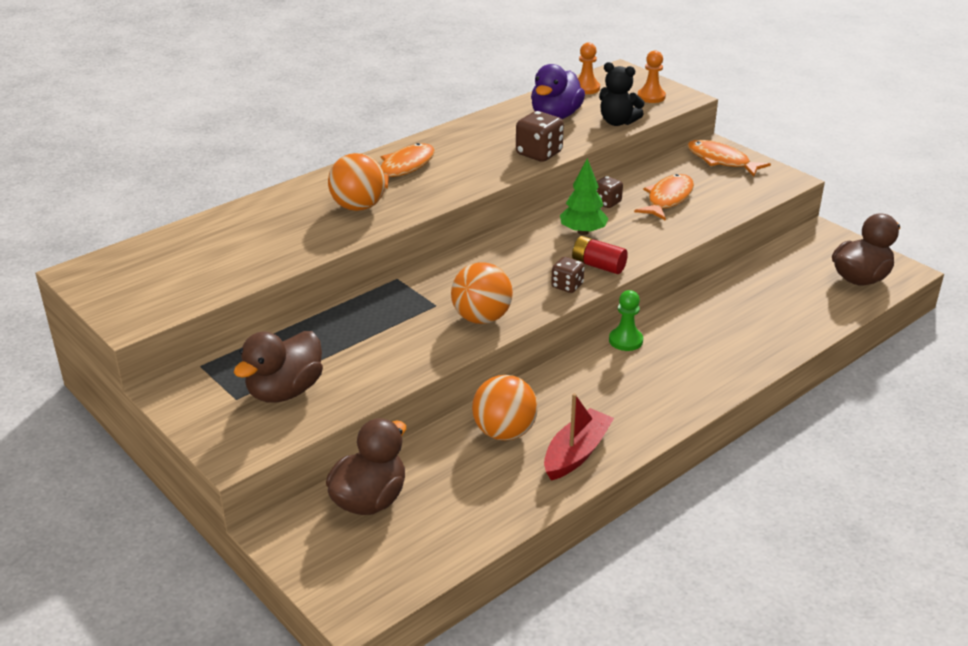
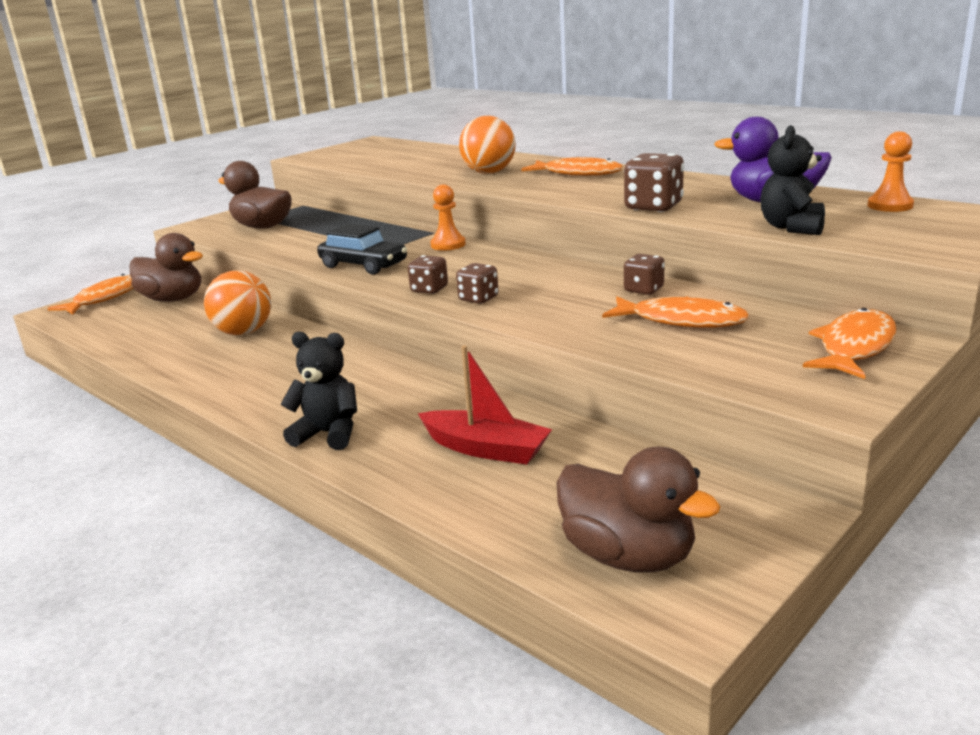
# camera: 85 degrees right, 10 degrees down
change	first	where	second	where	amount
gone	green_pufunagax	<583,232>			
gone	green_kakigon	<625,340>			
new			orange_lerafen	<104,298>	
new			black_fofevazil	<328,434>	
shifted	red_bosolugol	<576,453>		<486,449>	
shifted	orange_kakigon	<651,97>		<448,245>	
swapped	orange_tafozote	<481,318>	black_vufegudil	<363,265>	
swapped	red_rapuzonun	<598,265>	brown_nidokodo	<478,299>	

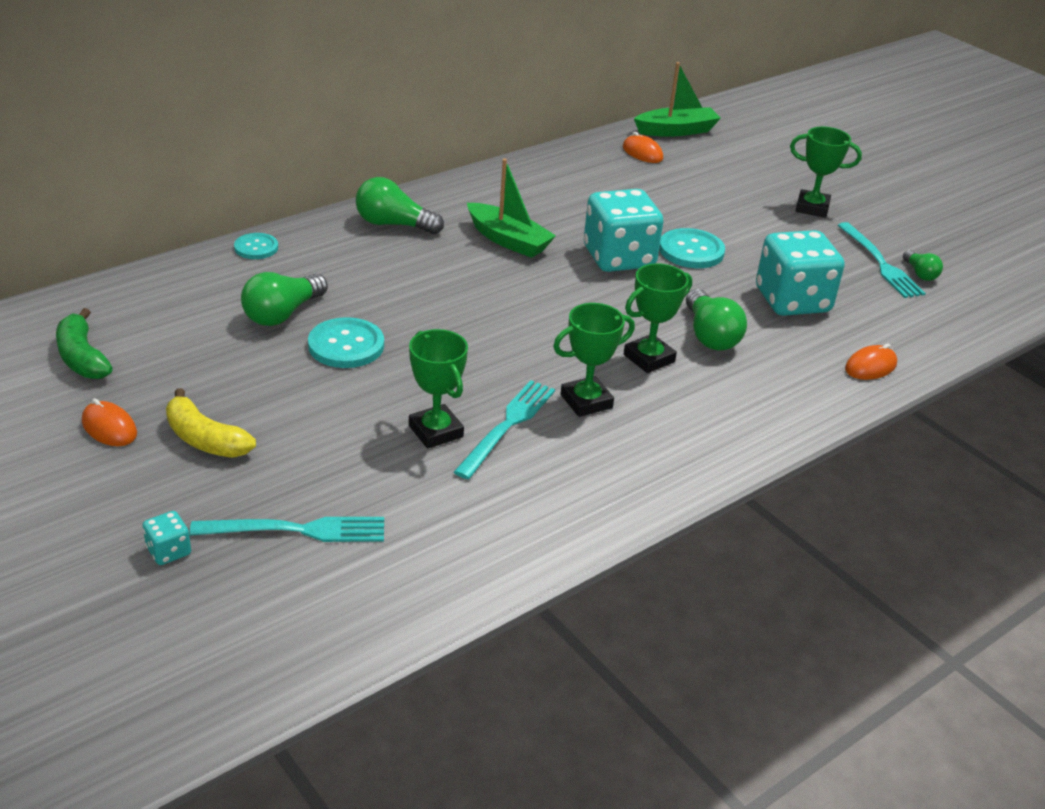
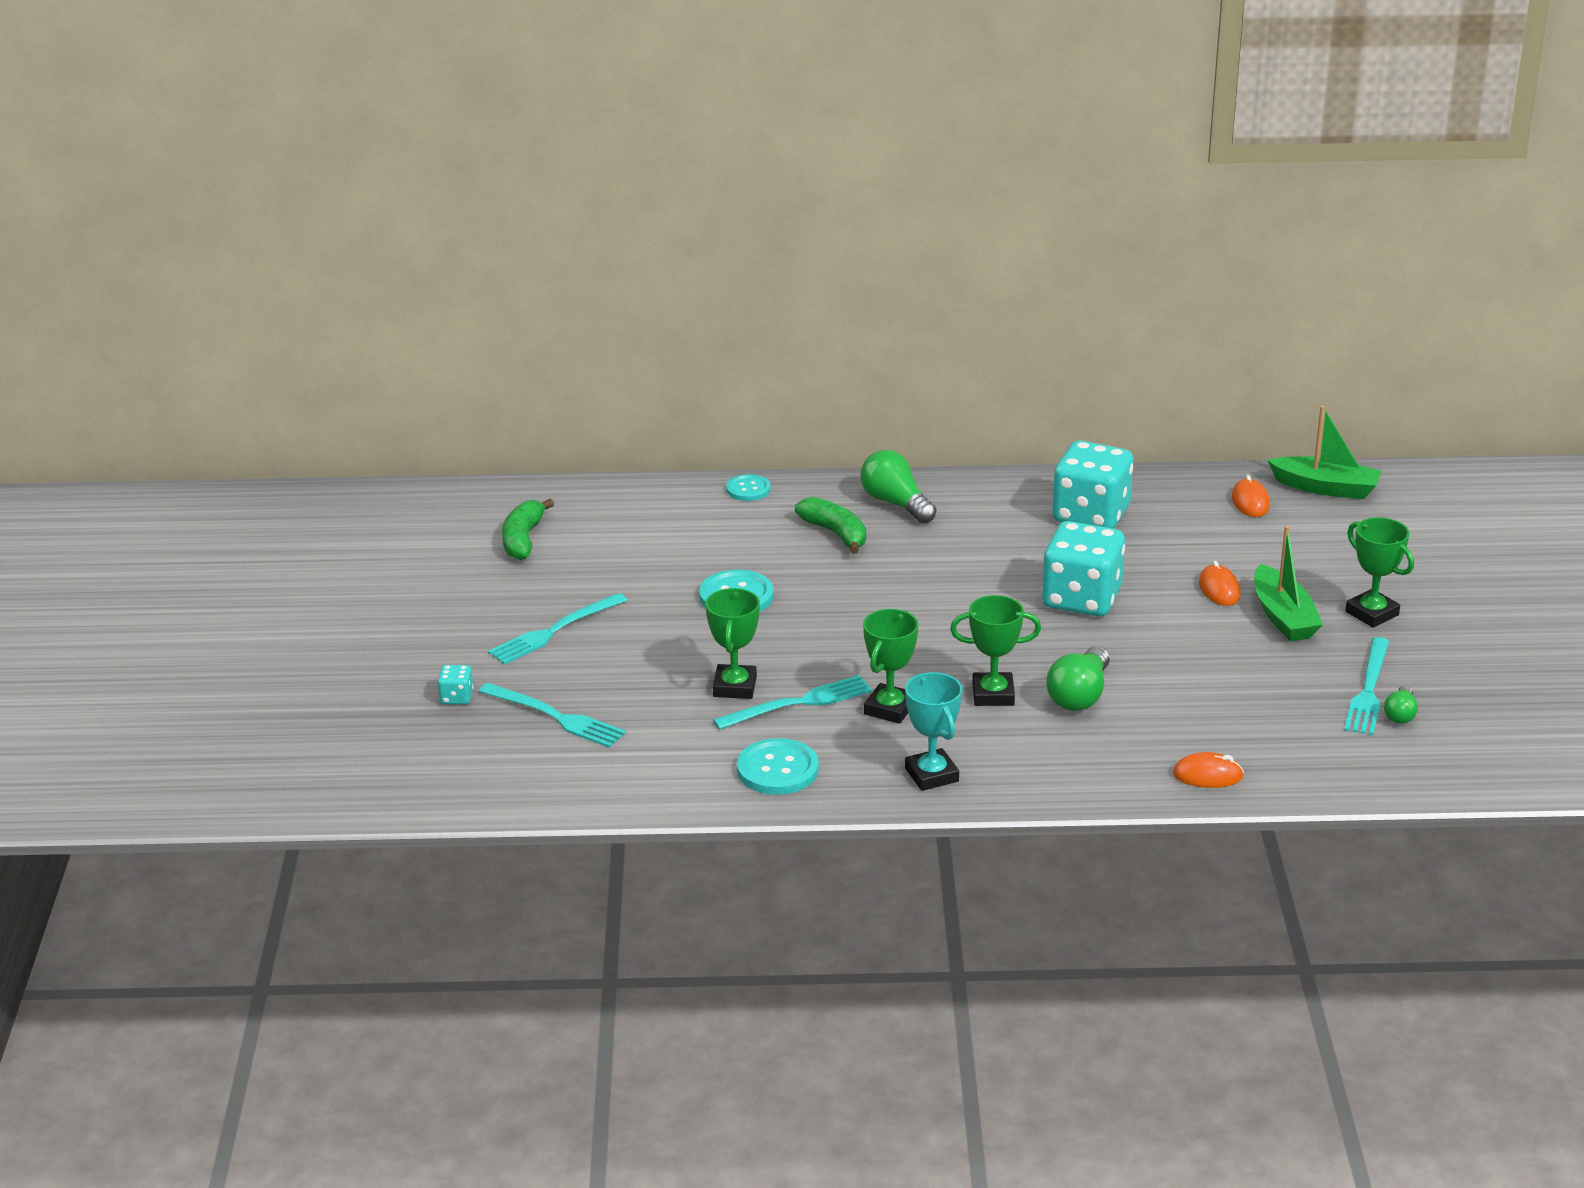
# camera: 40 degrees right, 5 degrees down
change	first	where	second	where	amount
gone	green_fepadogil	<282,314>			
new			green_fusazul	<835,533>	
new			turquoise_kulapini	<931,775>	
shifted	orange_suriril	<109,428>		<1219,589>	
shifted	green_bosolugol	<508,240>		<1283,616>	
shifted	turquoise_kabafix	<691,251>		<777,769>	
shifted	turquoise_nidokodo	<792,301>		<1091,515>	
swapped	yellow_fusazul	<205,439>	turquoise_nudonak	<554,631>	
rotated	green_kulapini	<586,401>		<889,708>	75 degrees counterclockwise

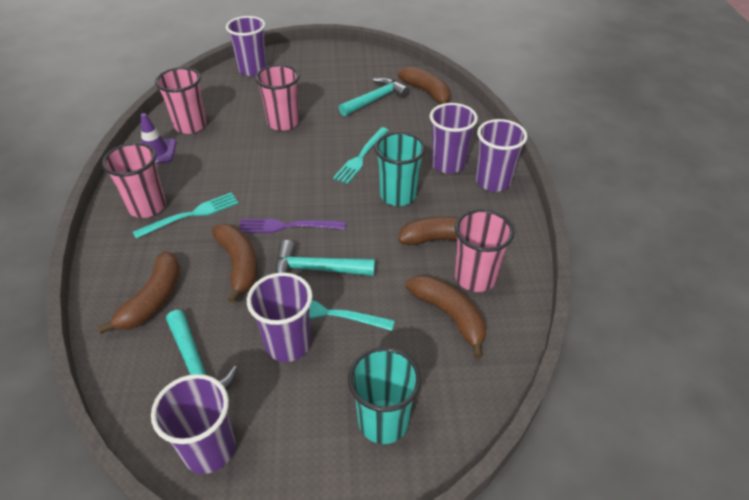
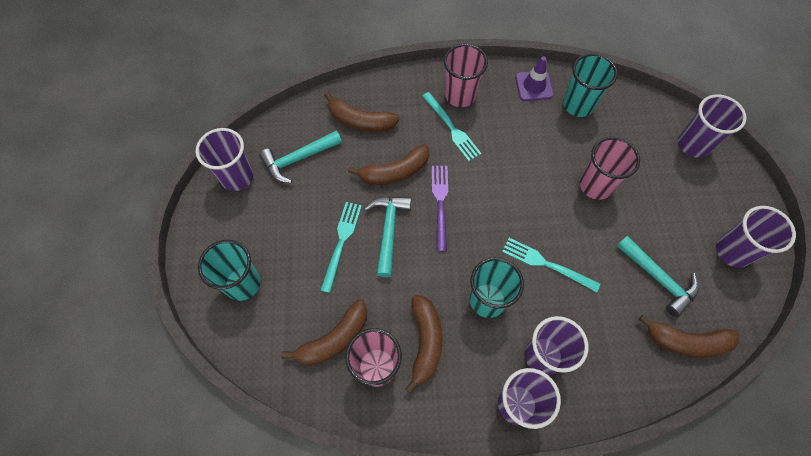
# camera: 90 degrees right, 20 degrees up
change	first	where	second	where	amount
shifted	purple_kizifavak	<288,344>		<732,251>	
repainted	pink_kizifavak	<190,125>	turquoise_kizifavak	<578,105>	
rotated	brown_fusazul	<427,93>		<686,341>	45 degrees clockwise

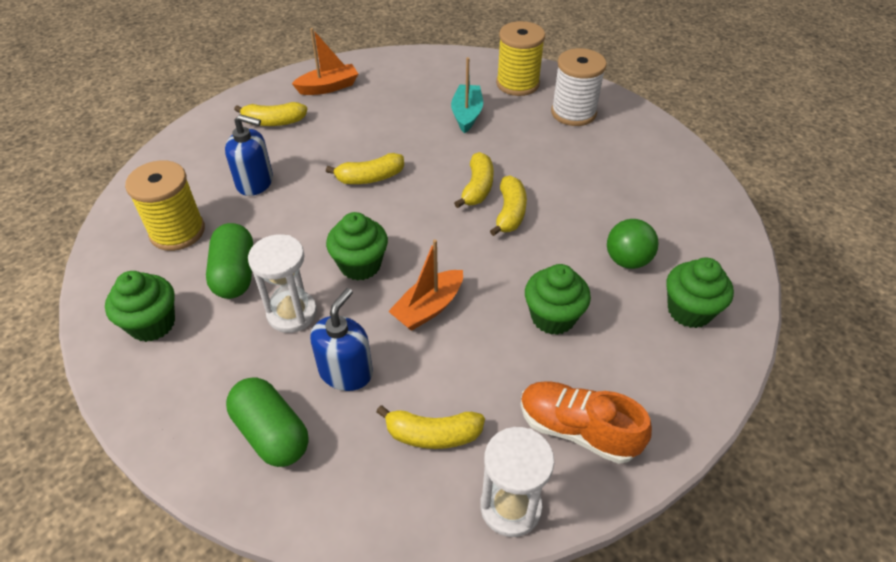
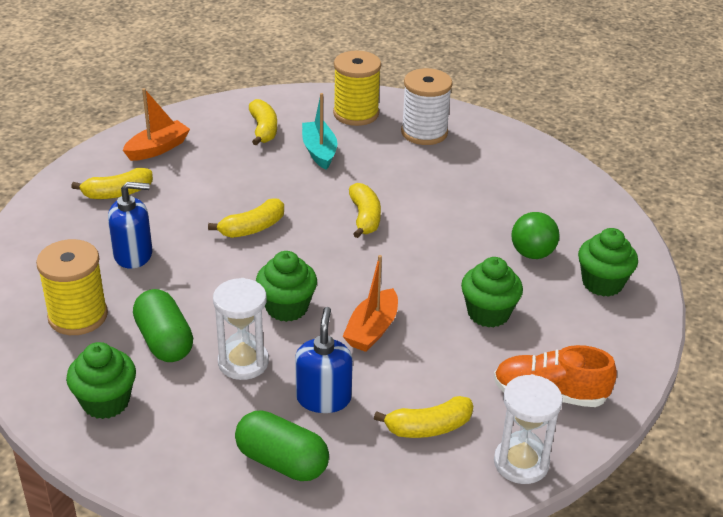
# camera: 20 degrees left, 10 degrees down
change	first	where	second	where	amount
shifted	yellow_fusazul	<510,213>		<263,129>	

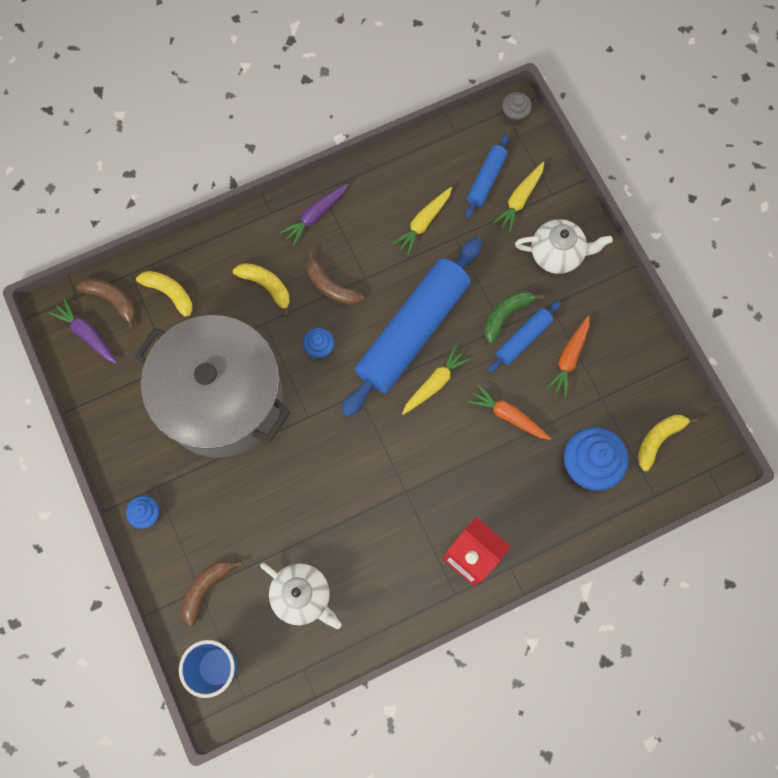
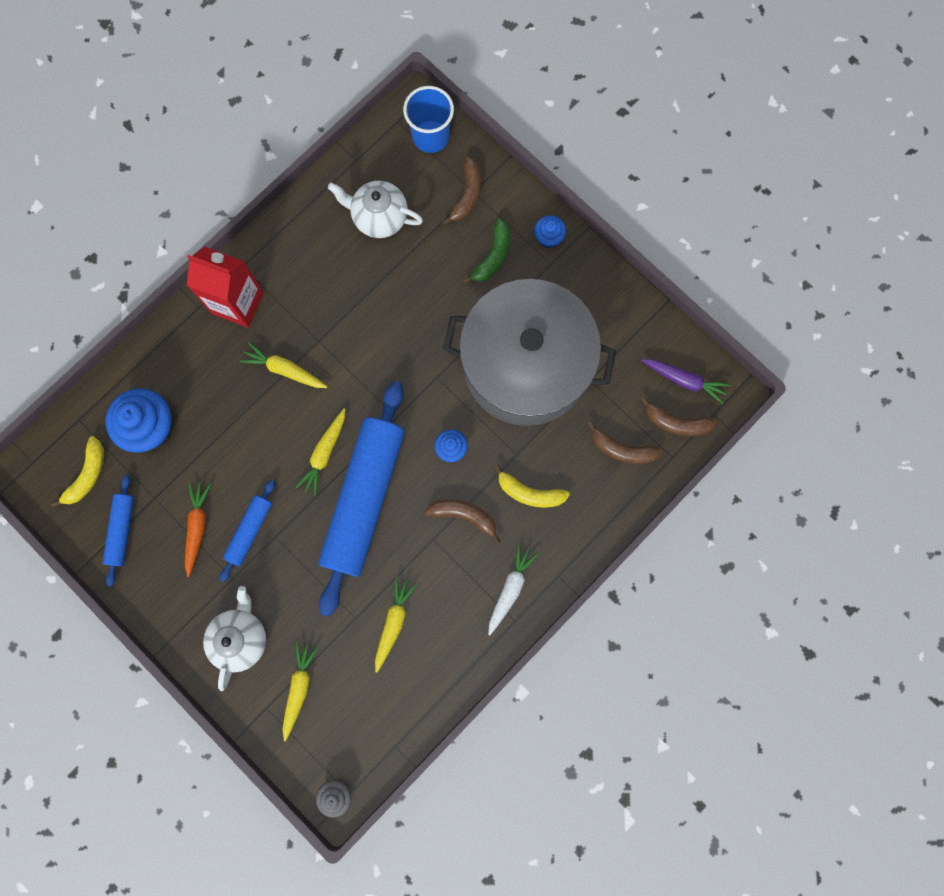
# camera: 160 degrees right, 5 degrees up
change	first	where	second	where	amount
gone	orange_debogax	<508,415>			
new			yellow_debogax	<284,370>	
shifted	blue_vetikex	<486,180>		<121,531>	
shifted	green_fusazul	<506,315>		<492,256>	
repainted	yellow_fusazul	<170,294>	brown_fusazul	<622,449>	
repainted	purple_debogax	<315,216>	white_debogax	<510,588>	
rotated	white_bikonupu	<557,254>		<240,638>	120 degrees clockwise

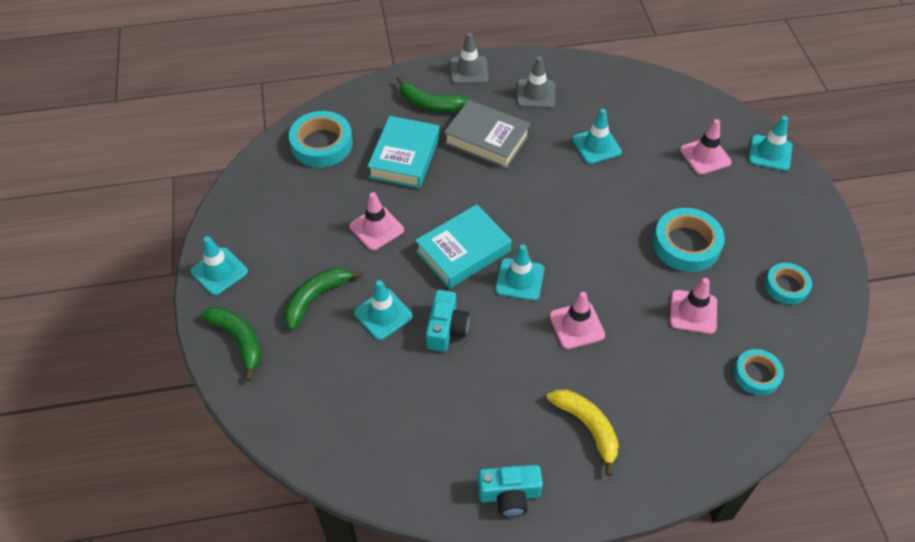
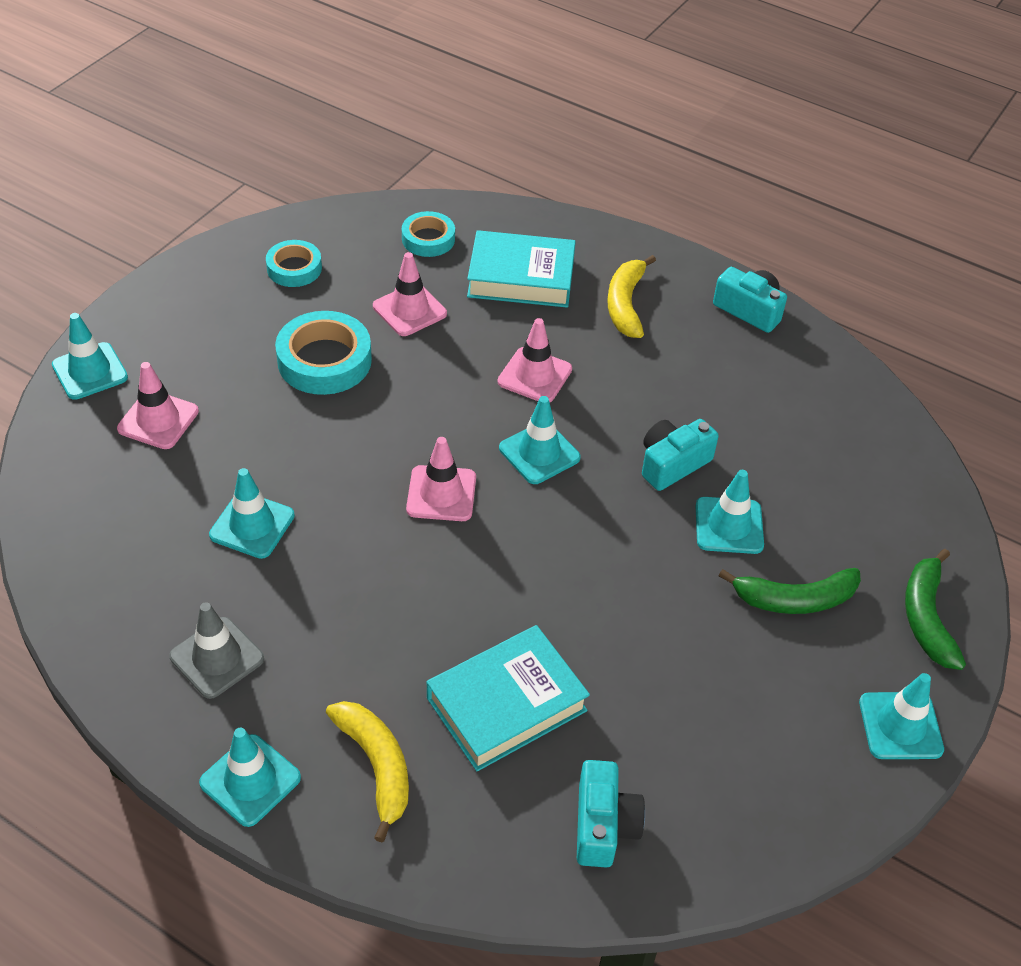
# camera: 140 degrees left, 5 degrees down
change	first	where	second	where	amount
gone	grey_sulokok	<487,139>			
shifted	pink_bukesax	<376,228>		<441,494>	
shifted	turquoise_sulokok	<463,251>		<521,277>	
swapped	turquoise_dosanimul	<322,144>	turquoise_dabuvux	<603,825>	
repainted	green_fusazul	<430,104>	yellow_fusazul	<376,766>	
repainted	grey_bukesax	<469,70>	turquoise_bukesax	<250,780>	

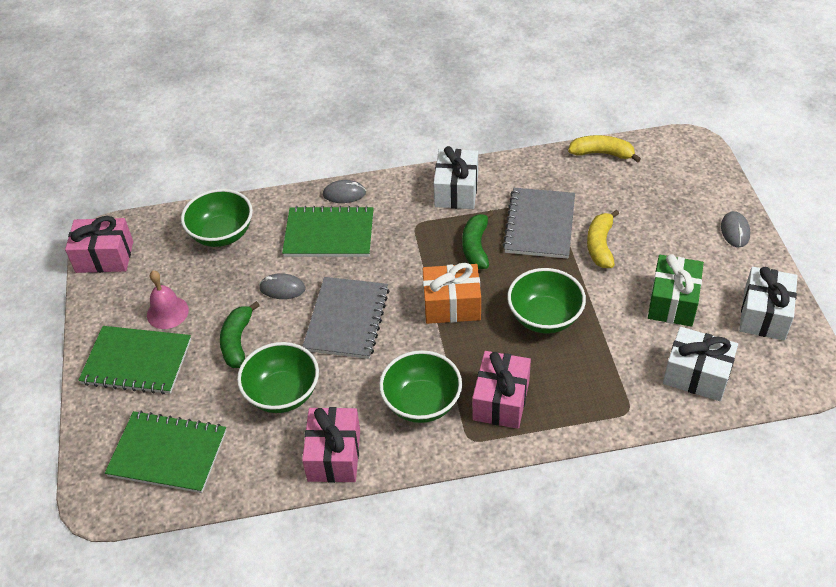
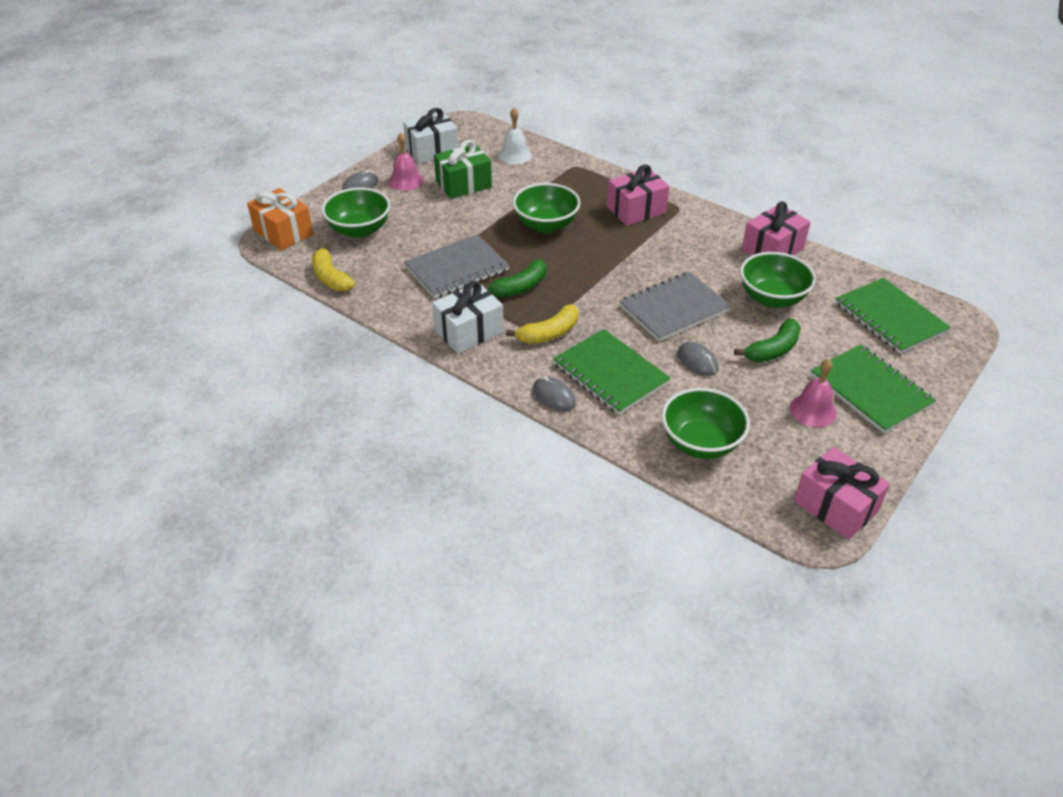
# camera: 135 degrees left, 5 degrees down
change	first	where	second	where	amount
new			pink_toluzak	<406,181>	
shifted	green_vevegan	<421,403>		<359,230>	
shifted	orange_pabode	<452,305>		<283,232>	
shifted	yellow_fusazul	<600,245>		<549,333>	
swapped	white_pabode	<696,375>	white_toluzak	<514,155>	

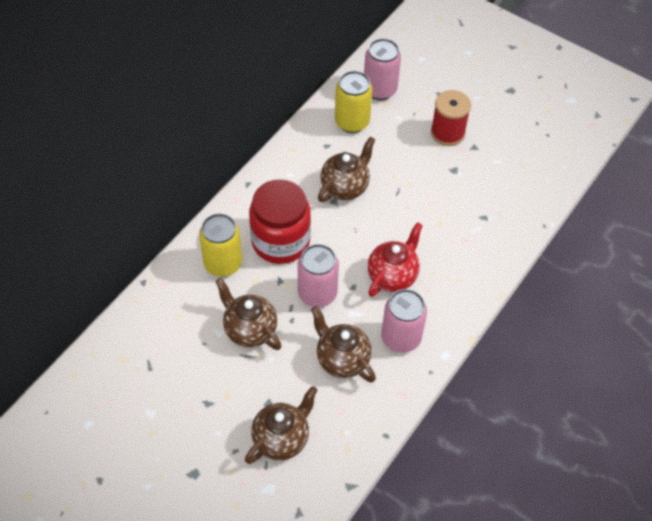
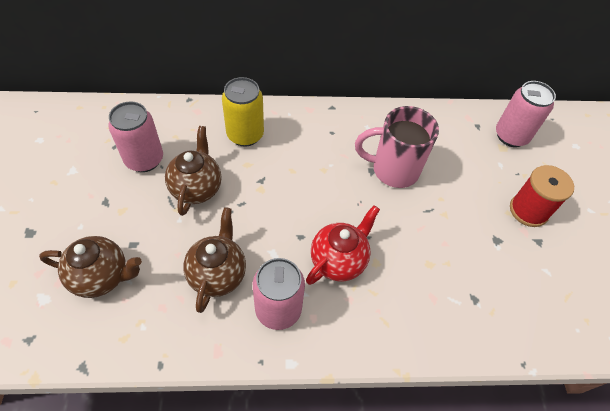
# camera: 50 degrees right, 0 degrees up
change	first	where	second	where	amount
gone	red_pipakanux	<280,241>			
gone	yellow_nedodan	<352,122>			
shifted	pink_nedodan	<317,293>		<144,160>	
swapped	brown_bikonupu	<345,187>	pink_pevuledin	<393,170>	
rotated	red_bikonupu	<392,276>		<339,260>	45 degrees counterclockwise

